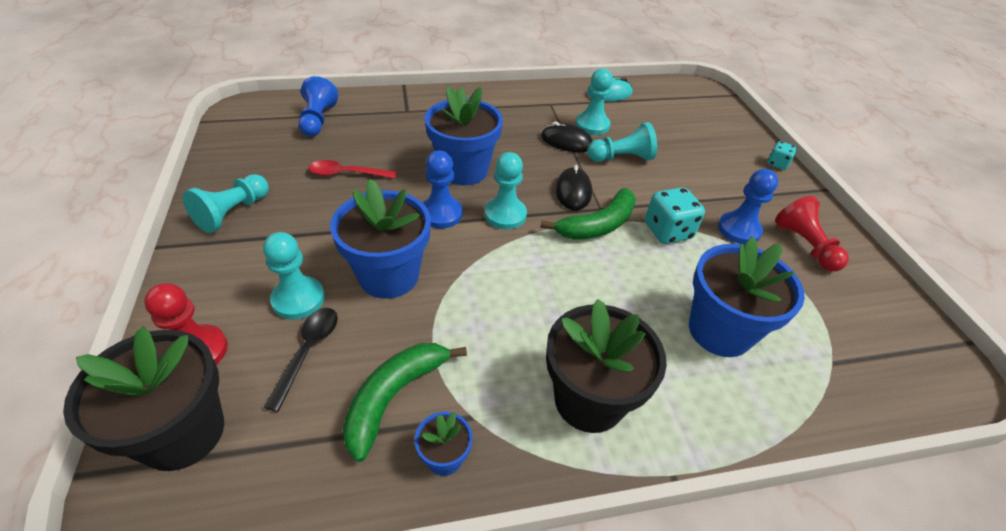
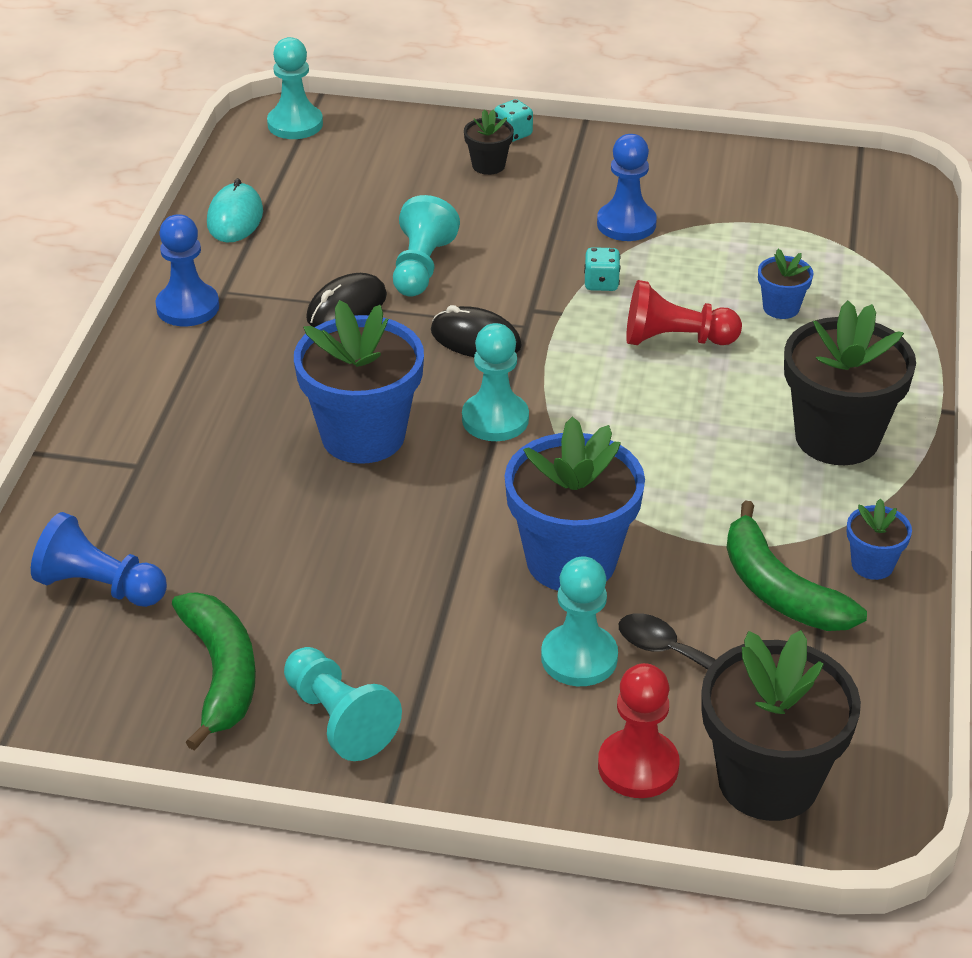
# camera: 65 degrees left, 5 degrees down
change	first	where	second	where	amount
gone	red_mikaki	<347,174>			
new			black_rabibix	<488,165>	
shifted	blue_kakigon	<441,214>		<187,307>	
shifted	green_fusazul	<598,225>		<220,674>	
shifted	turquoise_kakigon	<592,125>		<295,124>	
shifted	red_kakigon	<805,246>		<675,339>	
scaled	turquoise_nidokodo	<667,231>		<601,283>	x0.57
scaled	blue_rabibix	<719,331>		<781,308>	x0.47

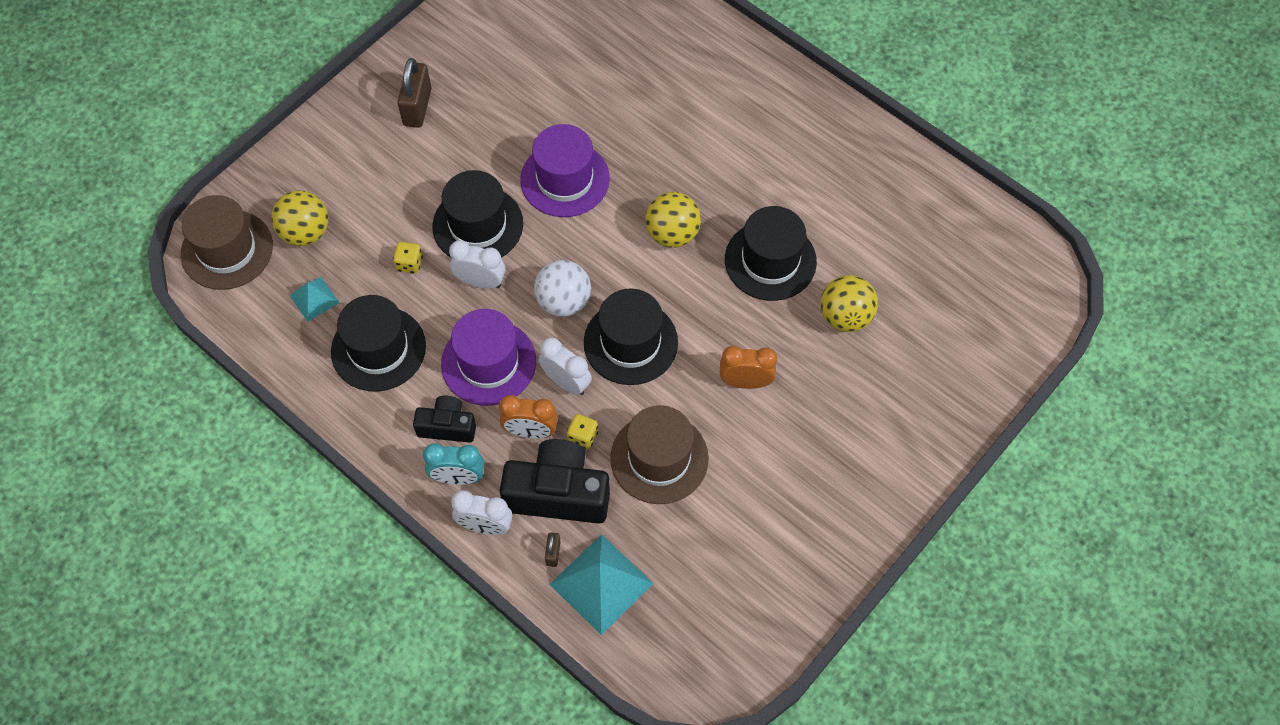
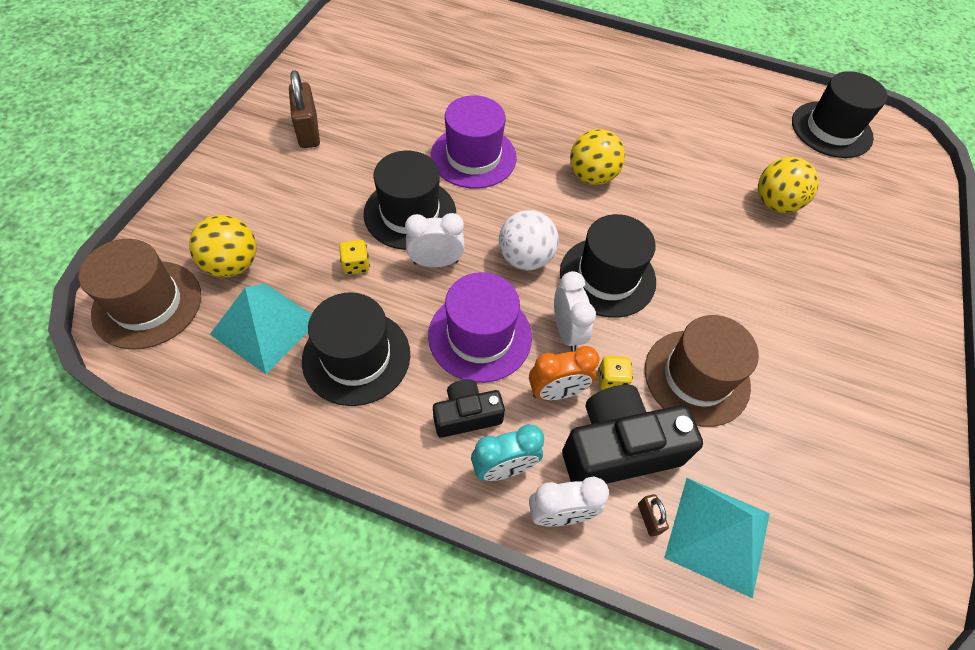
# camera: 25 degrees left, 5 degrees down
change	first	where	second	where	amount
gone	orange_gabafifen	<745,382>			
shifted	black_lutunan	<770,260>		<831,129>	
rotated	white_gabafifen	<566,382>		<567,331>	60 degrees clockwise
scaled	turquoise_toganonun	<314,299>		<265,326>	x1.83

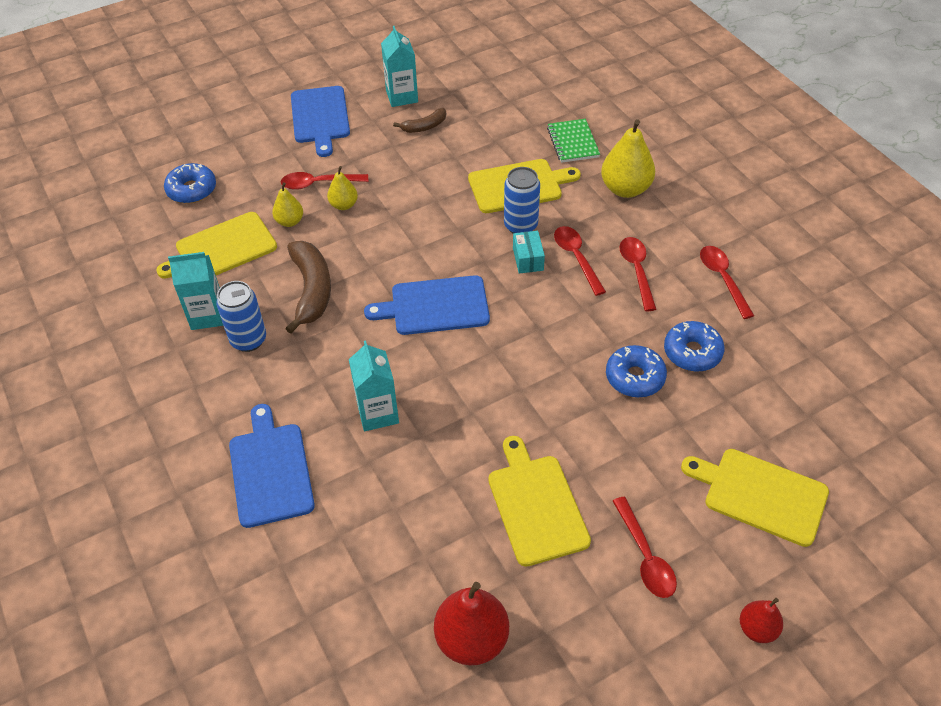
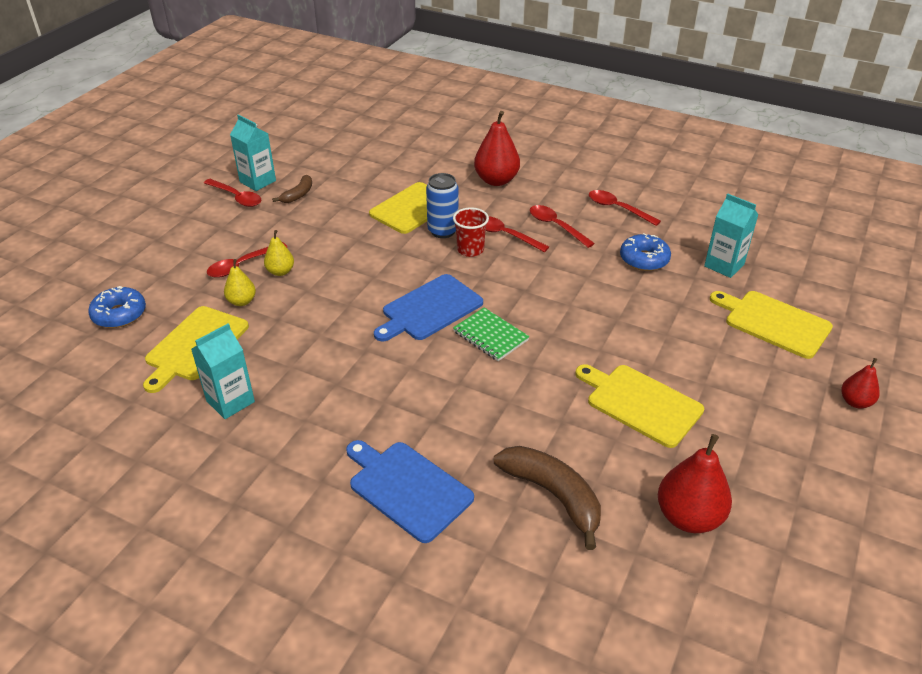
# camera: 35 degrees left, 10 degrees down
change	first	where	second	where	amount
gone	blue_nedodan	<248,340>			
gone	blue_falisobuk	<320,117>			
gone	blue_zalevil	<635,377>			
shifted	brown_fusazul	<311,290>		<553,495>	
shifted	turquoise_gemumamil	<378,413>		<724,265>	
shifted	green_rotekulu	<573,142>		<490,336>	
shifted	red_mikaki	<645,556>		<236,197>	
swapped	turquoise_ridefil	<528,259>	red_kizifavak	<470,250>	
repainted	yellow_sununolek	<625,189>	red_sununolek	<496,180>	
rotated	yellow_falisobuk	<760,495>		<773,323>	45 degrees clockwise

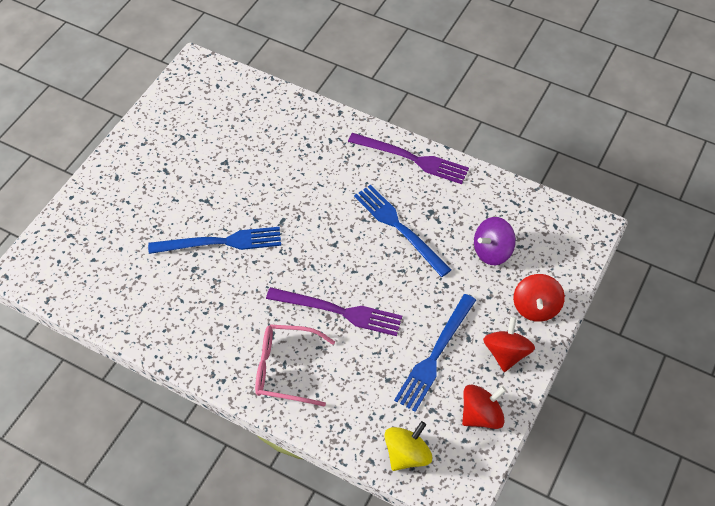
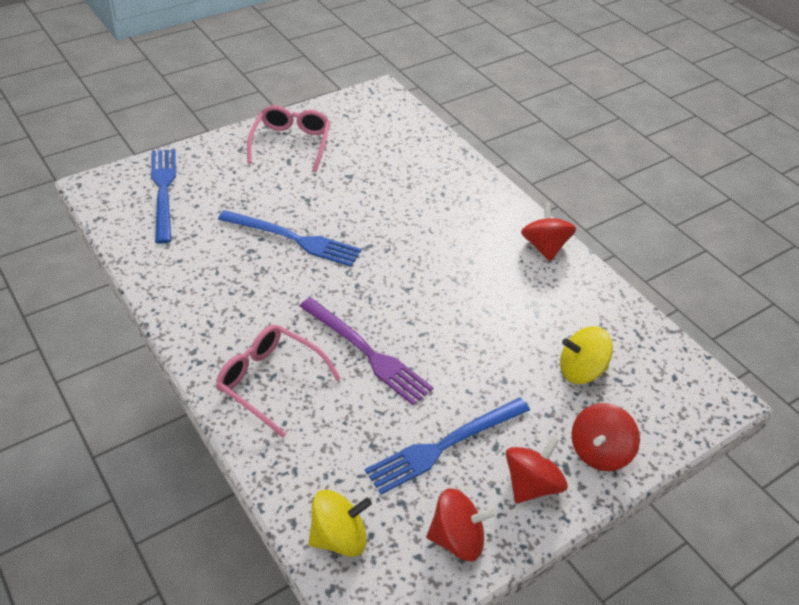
# camera: 25 degrees right, 10 degrees down
change	first	where	second	where	amount
new			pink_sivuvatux	<291,143>	
shifted	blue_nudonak	<399,228>		<163,191>	
swapped	purple_nudonak	<412,159>	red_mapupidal	<544,247>	
repainted	purple_mapupidal	<492,251>	yellow_mapupidal	<581,370>	

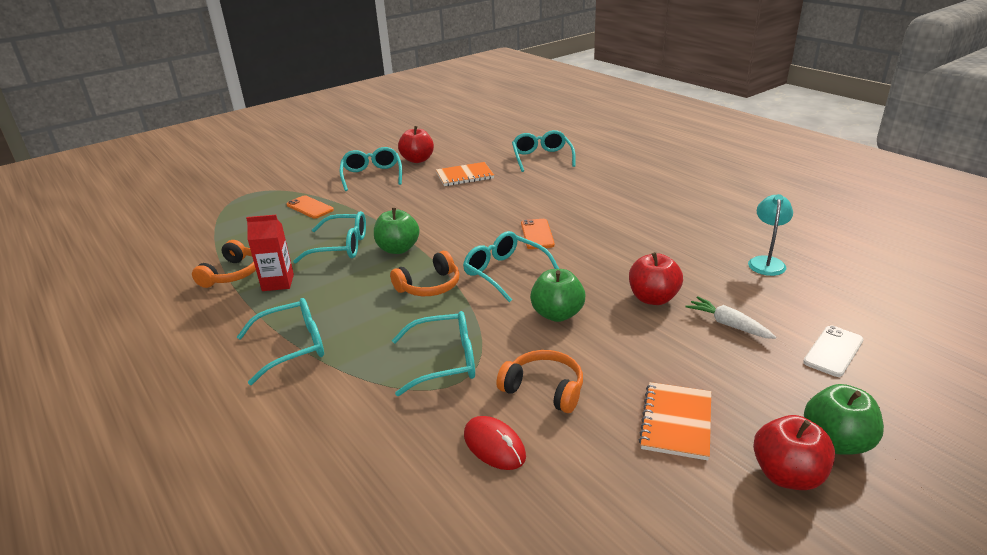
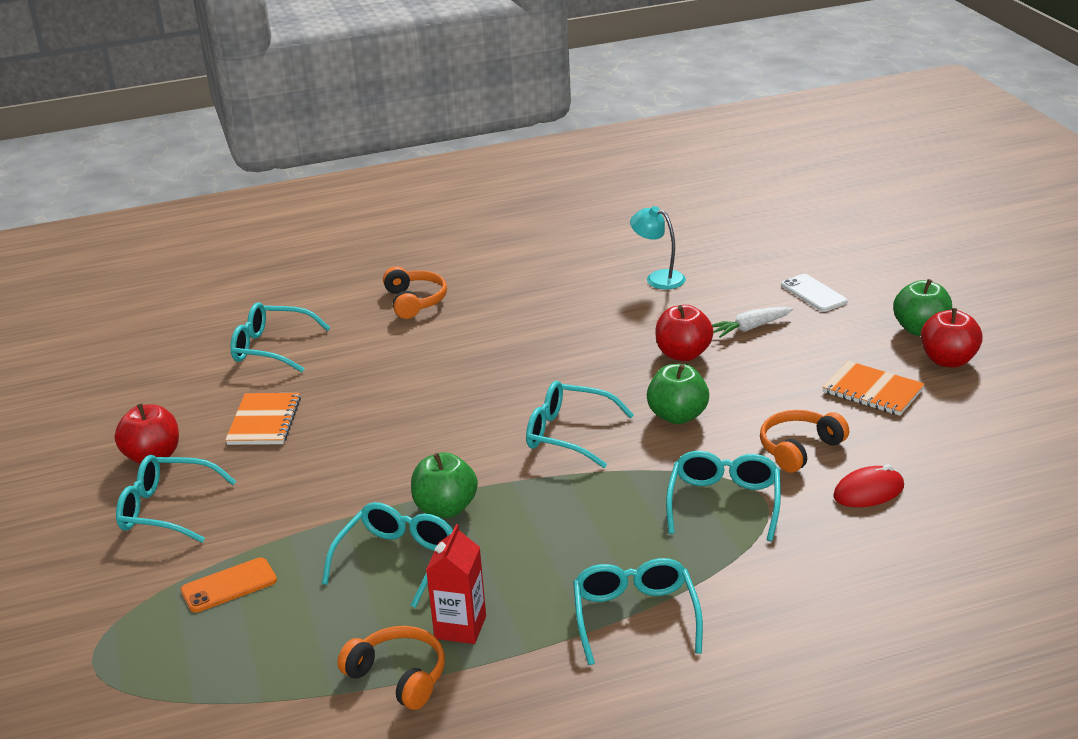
# camera: 70 degrees left, 0 degrees up
change	first	where	second	where	amount
gone	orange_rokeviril	<537,234>			
shifted	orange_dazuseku	<429,286>		<415,301>	
rotated	turquoise_sivuvatux	<505,272>		<568,434>	45 degrees clockwise

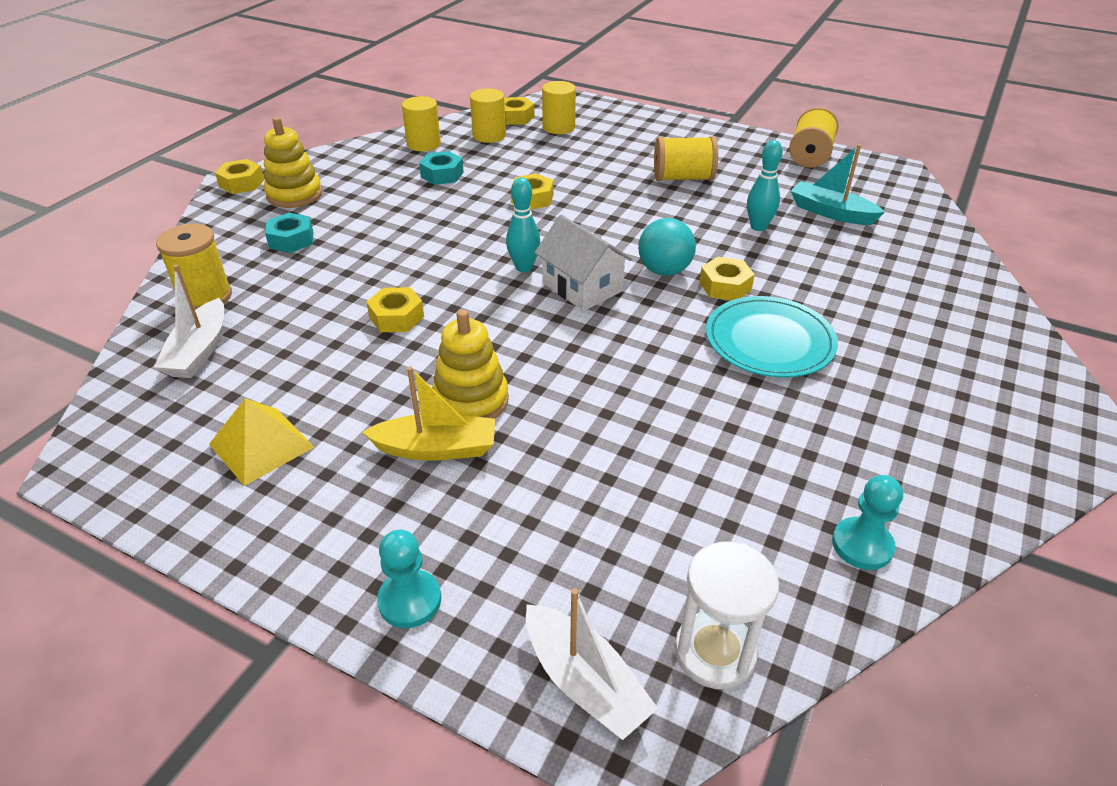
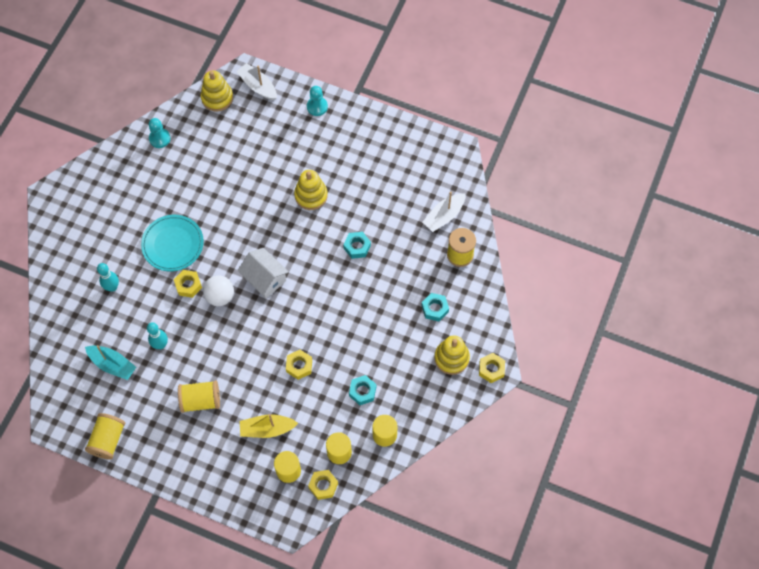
# camera: 175 degrees right, 25 degrees up
change	first	where	second	where	amount
gone	yellow_toganonun	<261,445>			
shifted	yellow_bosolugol	<436,448>		<267,429>	
shifted	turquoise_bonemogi	<524,267>		<112,287>	
swapped	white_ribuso	<715,652>	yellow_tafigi	<217,98>	
repainted	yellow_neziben	<396,317>	turquoise_neziben	<357,247>	
repainted	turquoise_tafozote	<664,271>	white_tafozote	<220,296>	
rotated	white_bosolugol	<199,351>		<444,216>	135 degrees counterclockwise

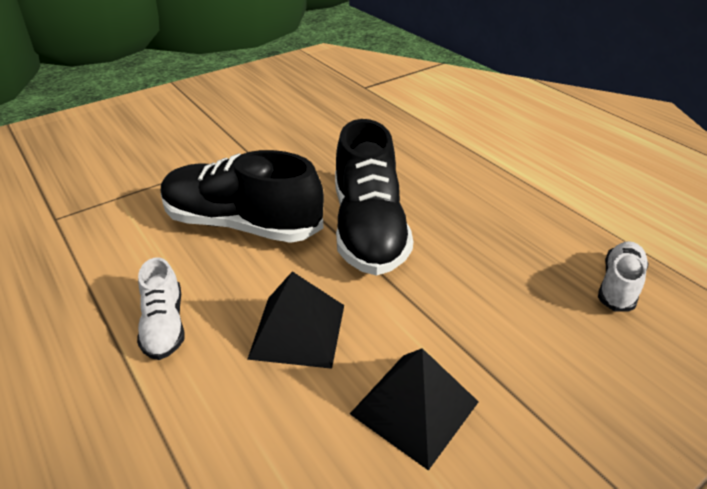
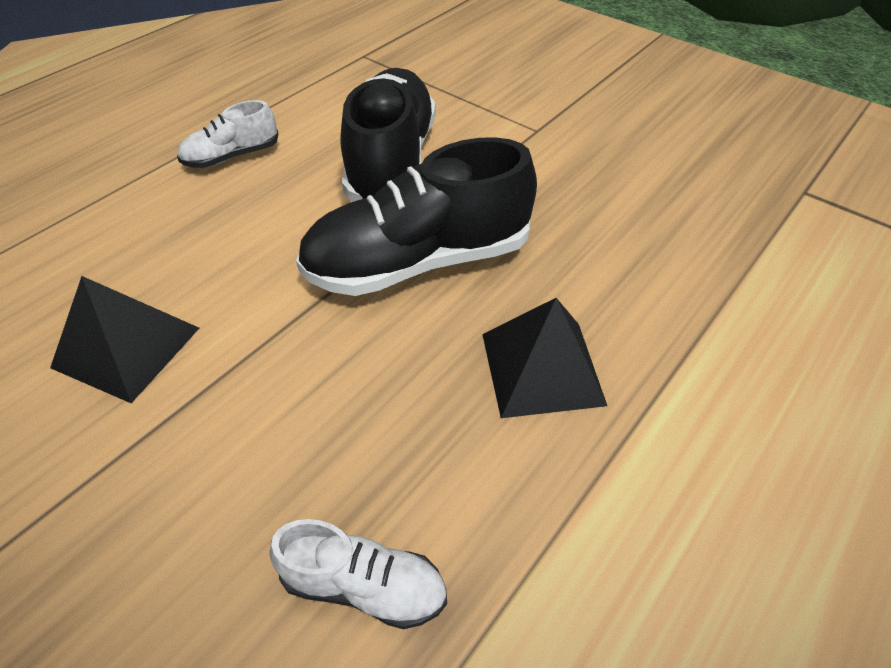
# camera: 75 degrees right, 10 degrees up
change	first	where	second	where	amount
shifted	black_toganonun	<298,330>		<542,368>	

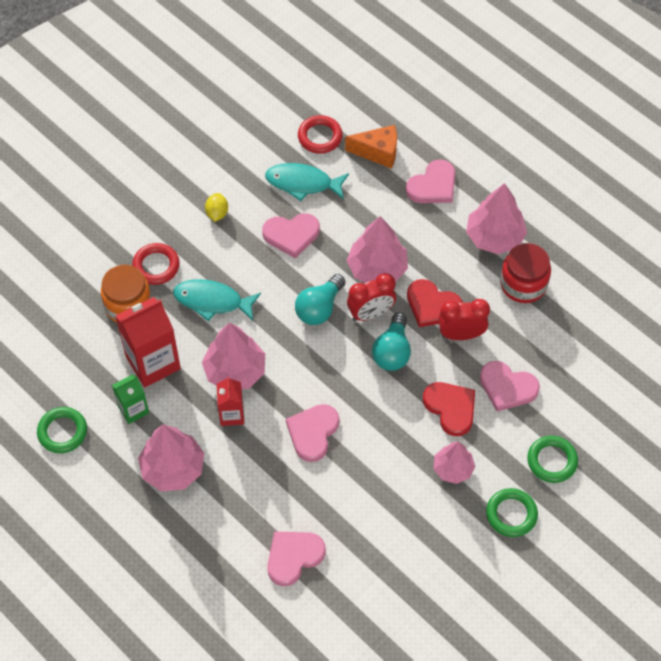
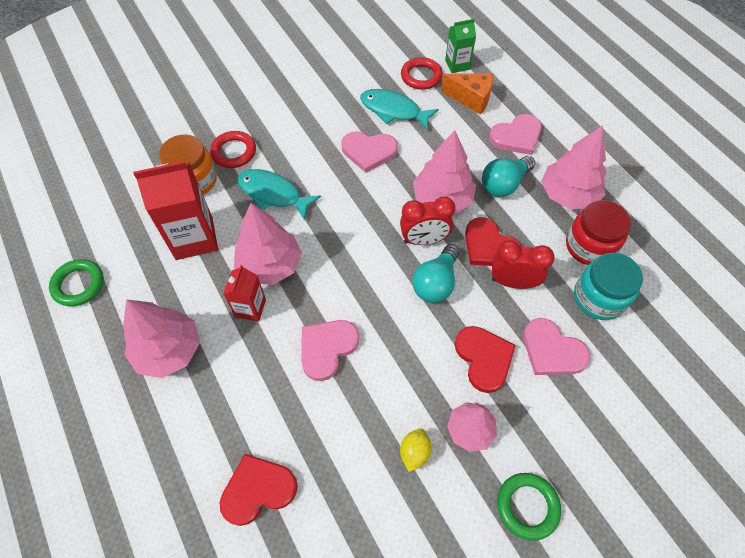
# camera: 15 degrees right, 0 degrees up
change	first	where	second	where	amount
gone	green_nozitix	<552,461>			
new			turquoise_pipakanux	<598,298>	
shifted	green_gemumamil	<133,409>		<457,65>	
shifted	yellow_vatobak	<217,213>		<414,452>	
shifted	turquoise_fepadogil	<319,308>		<504,184>	
repainted	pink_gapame	<293,557>	red_gapame	<258,490>	

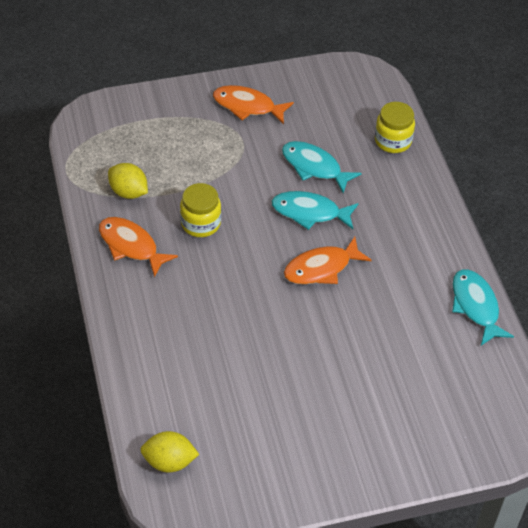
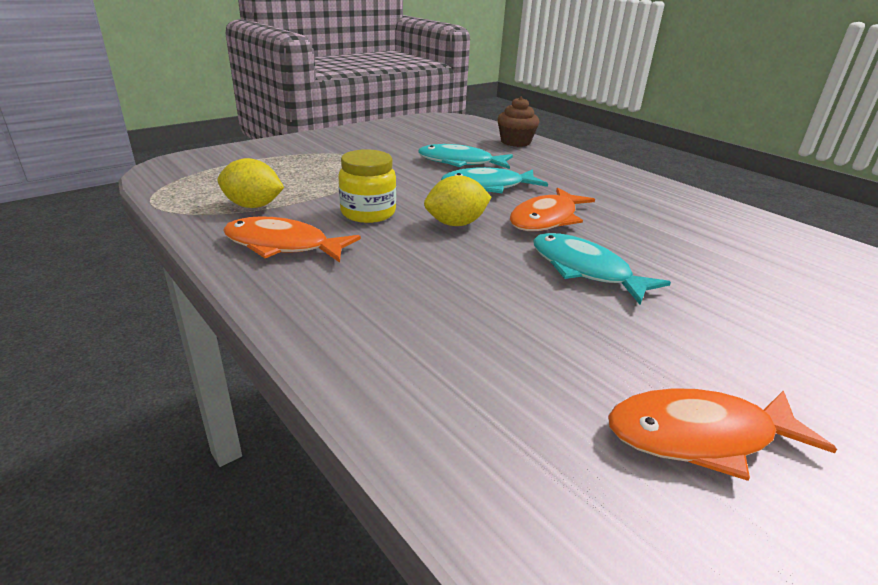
# camera: 25 degrees left, 20 degrees down
change	first	where	second	where	amount
shifted	yellow_vatobak	<169,461>		<456,224>	
shifted	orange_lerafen	<247,106>		<700,436>	
shifted	turquoise_lerafen	<475,306>		<584,270>	
swapped	yellow_pipakanux	<393,141>	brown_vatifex	<515,142>	

